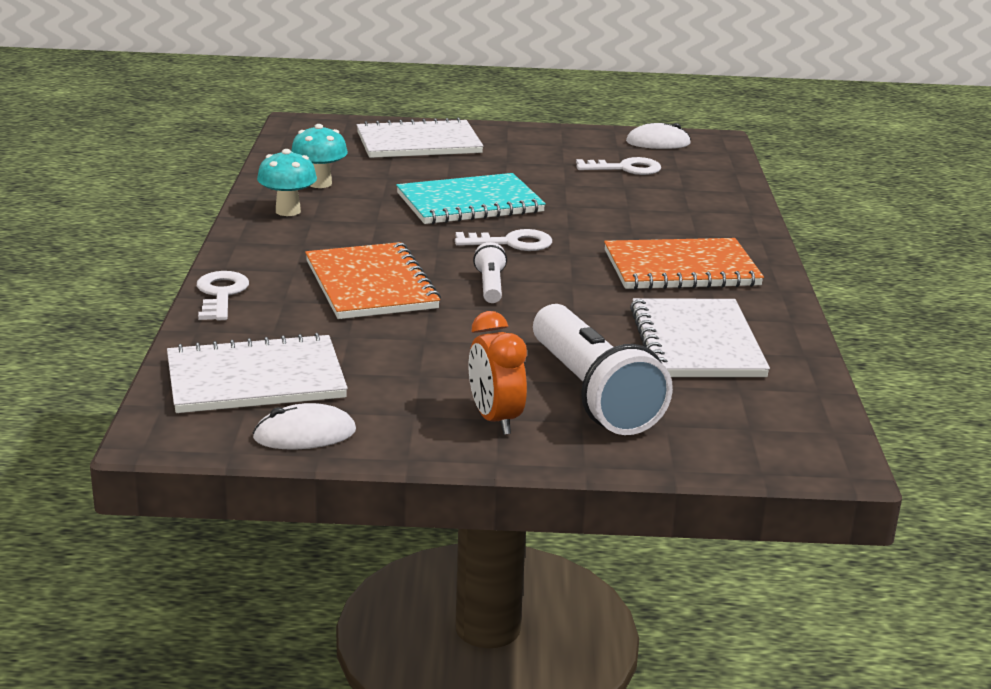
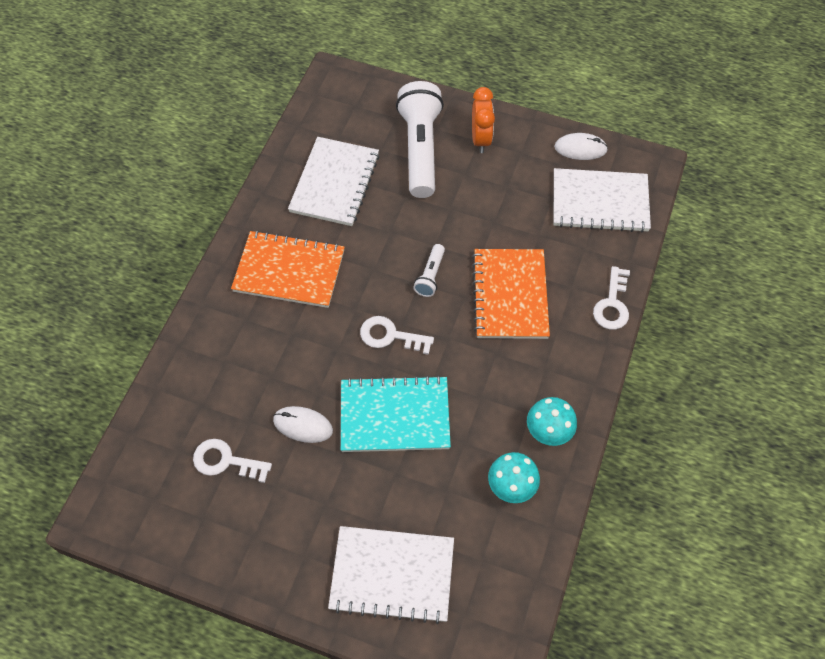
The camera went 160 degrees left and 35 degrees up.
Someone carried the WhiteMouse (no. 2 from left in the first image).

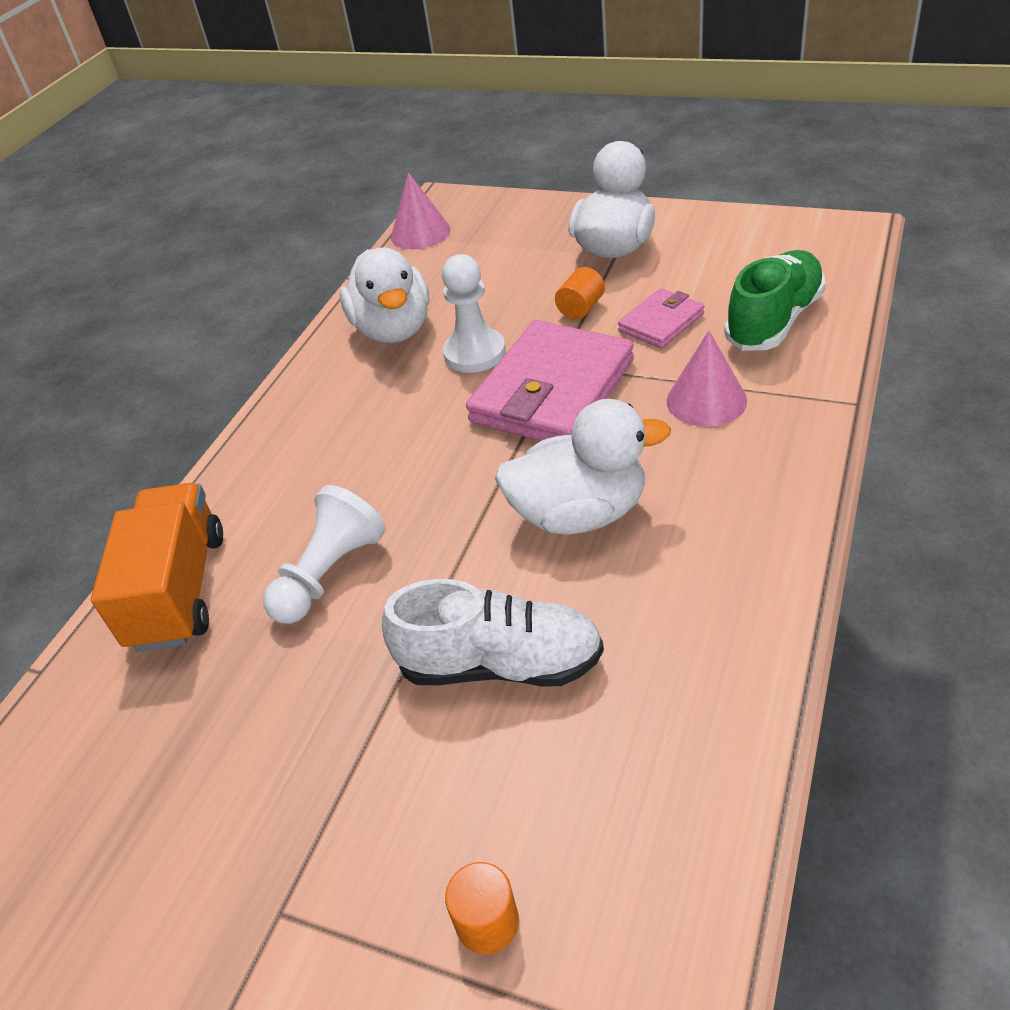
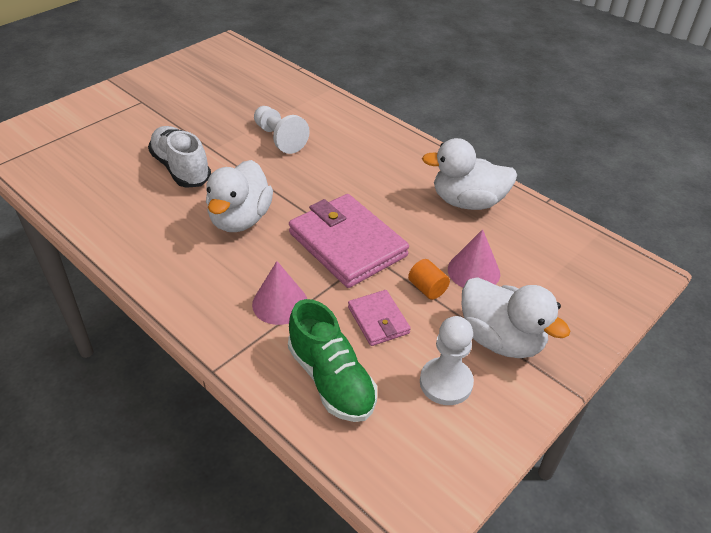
The camera went 105 degrees right and 0 degrees up.
Someone took away the OrangeTruck.
Someone took away the OrangeCylinder (no. 1 from left).
Someone carried the PinkCone (no. 1 from left in the first image).
Someone carried the WhitePawn (no. 2 from left).
Someone rotated the WhiteShoe by 120 degrees clockwise.

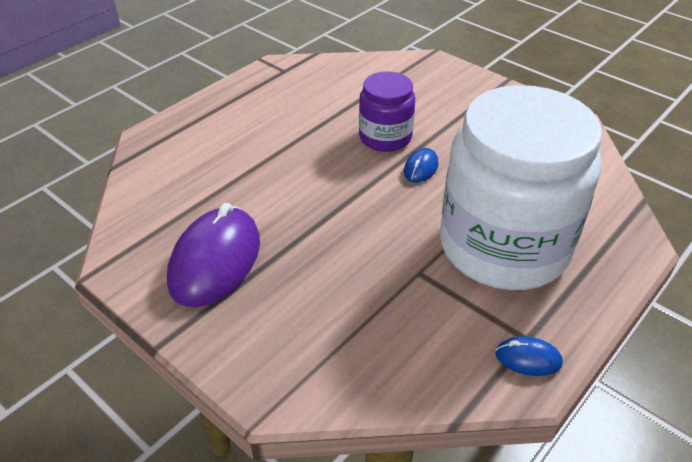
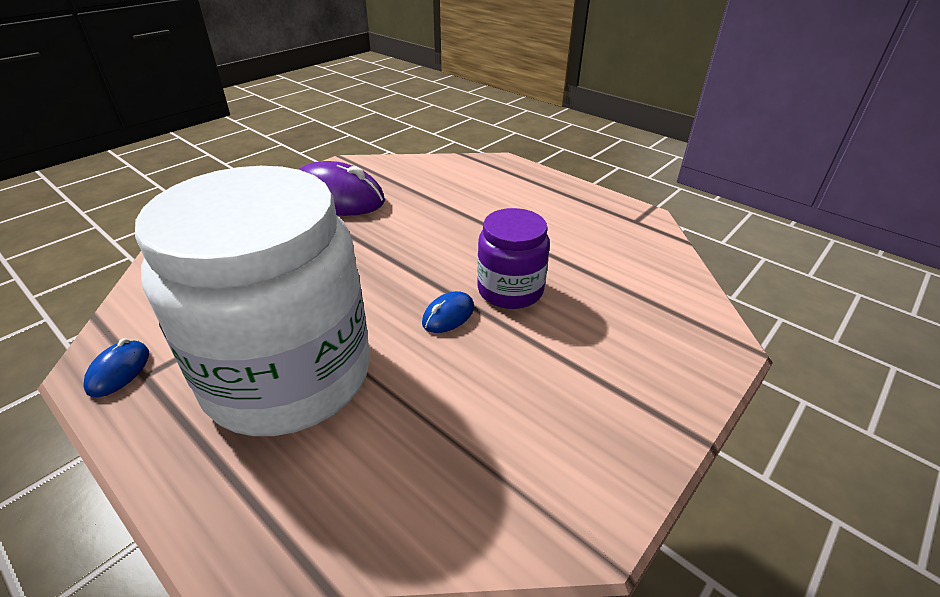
The camera went 90 degrees right and 5 degrees down.
Someone rotated the BlueMouse (no. 1 from left in the first image) by 75 degrees counterclockwise.

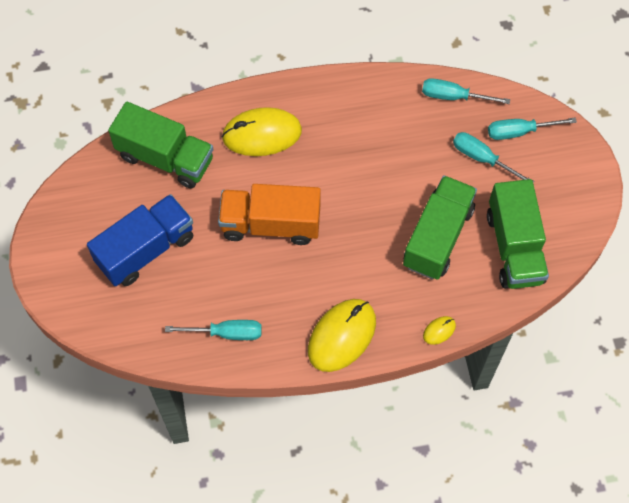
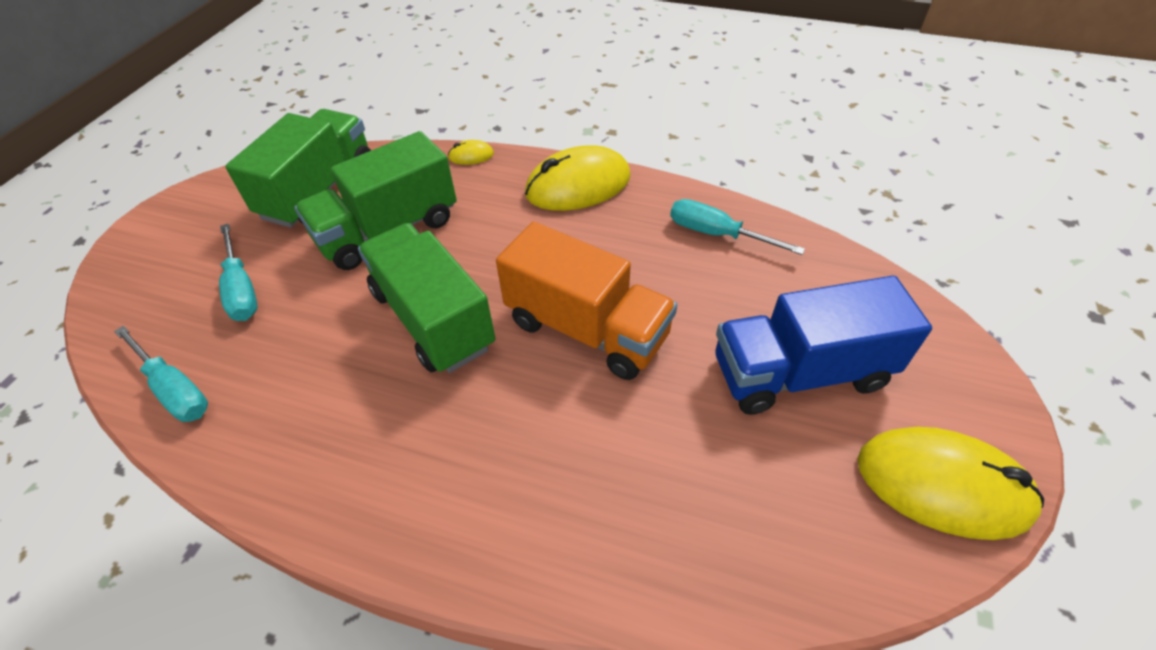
The camera went 150 degrees left and 15 degrees down.
Someone took away the TurquoiseScrewdriver (no. 4 from left).
Someone carried the GreenTruck (no. 1 from left in the first image).
Someone carried the YellowMouse (no. 1 from left in the first image).

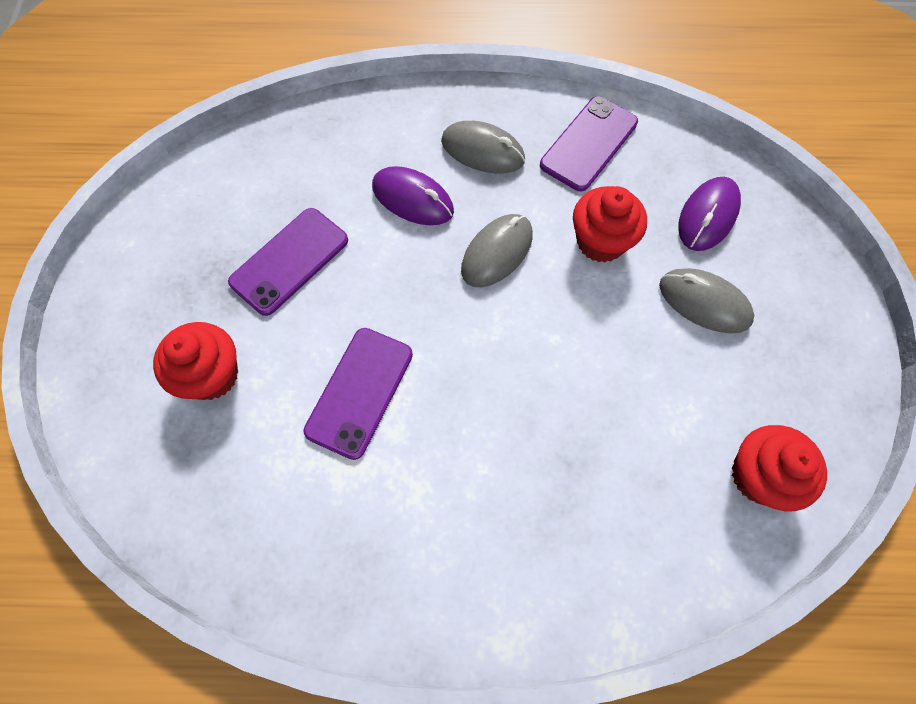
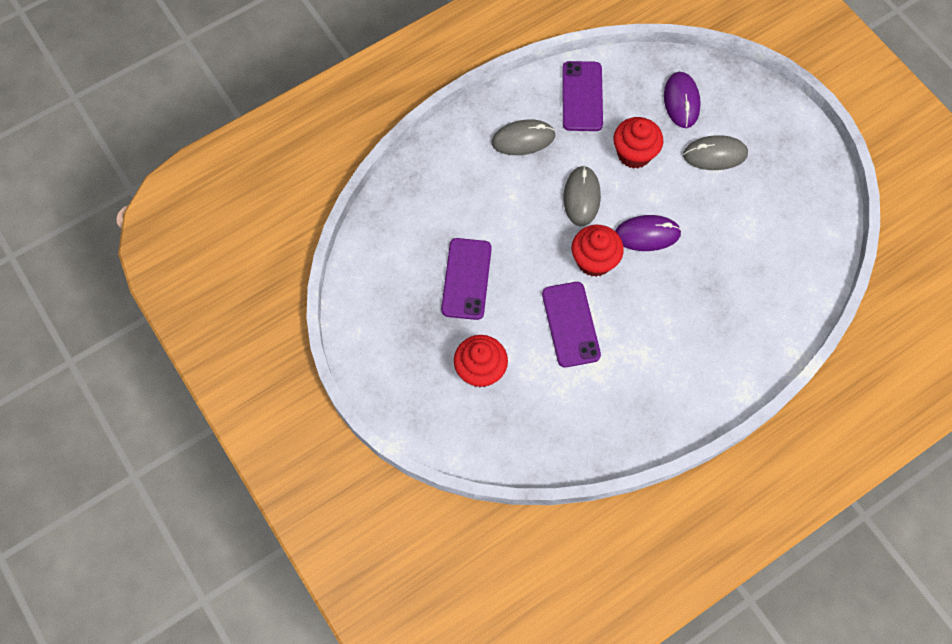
The camera went 35 degrees left and 0 degrees up.
Someone carried the PurpleMouse (no. 1 from left).
Someone carried the RedCupcake (no. 3 from left in the first image).

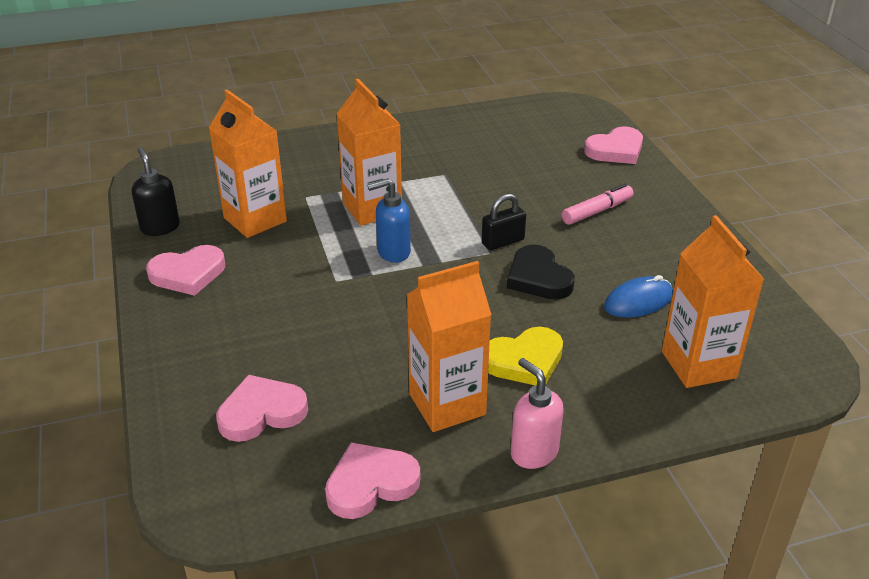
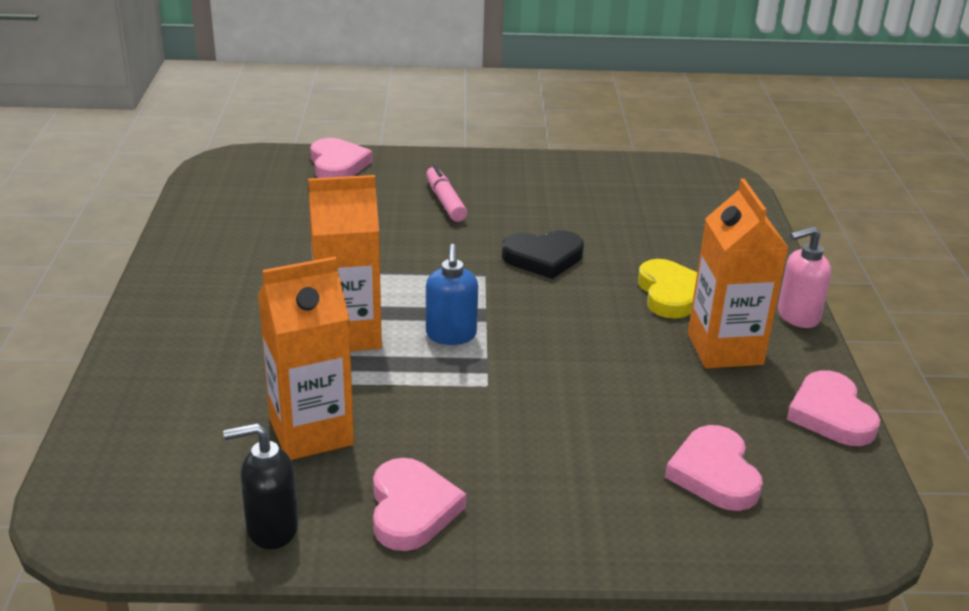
The camera went 75 degrees left and 5 degrees down.
Someone took away the BlackPadlock.
Someone took away the BlueMouse.
Someone took away the OrangeCarton (no. 4 from left).

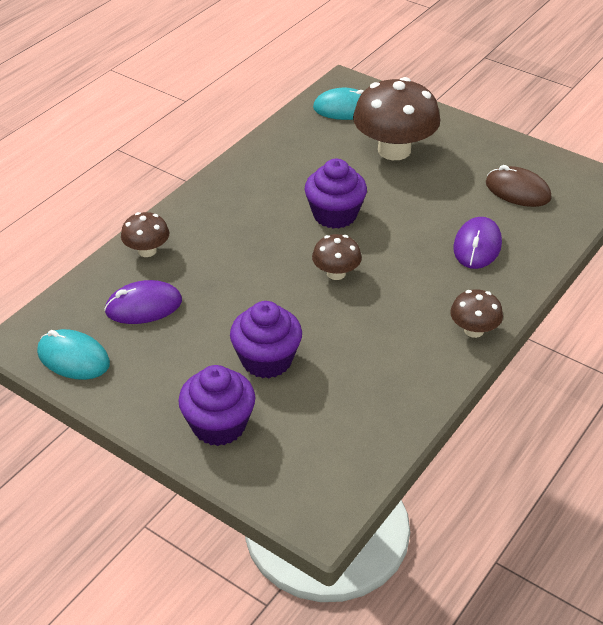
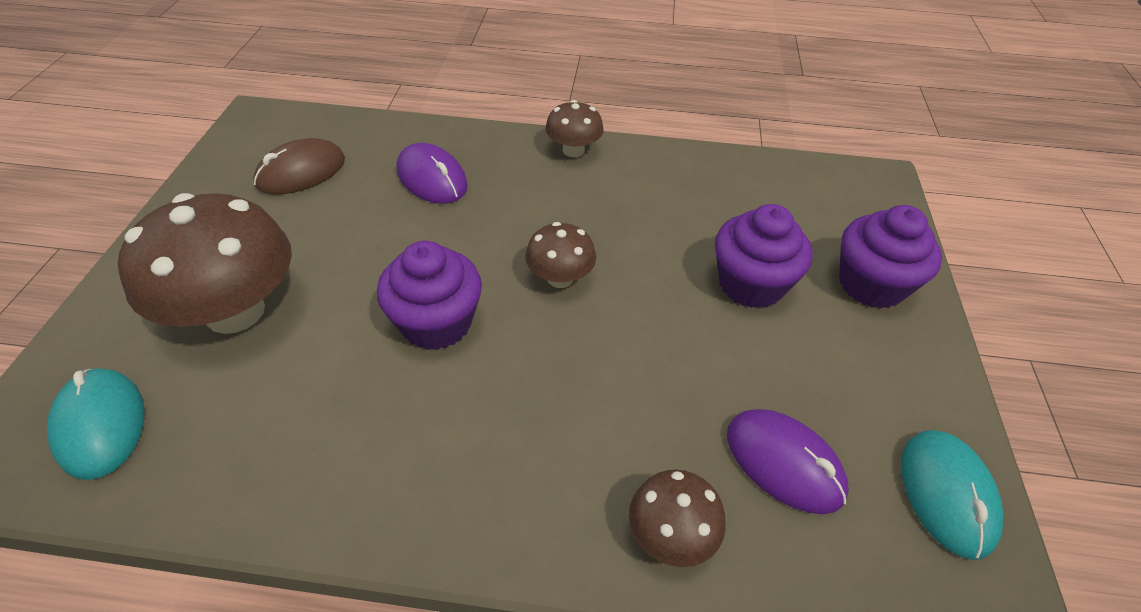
The camera went 120 degrees left and 5 degrees up.
Someone rotated the PurpleMouse (no. 2 from left in the first image) by 60 degrees clockwise.
Someone rotated the BrownMouse by 45 degrees clockwise.

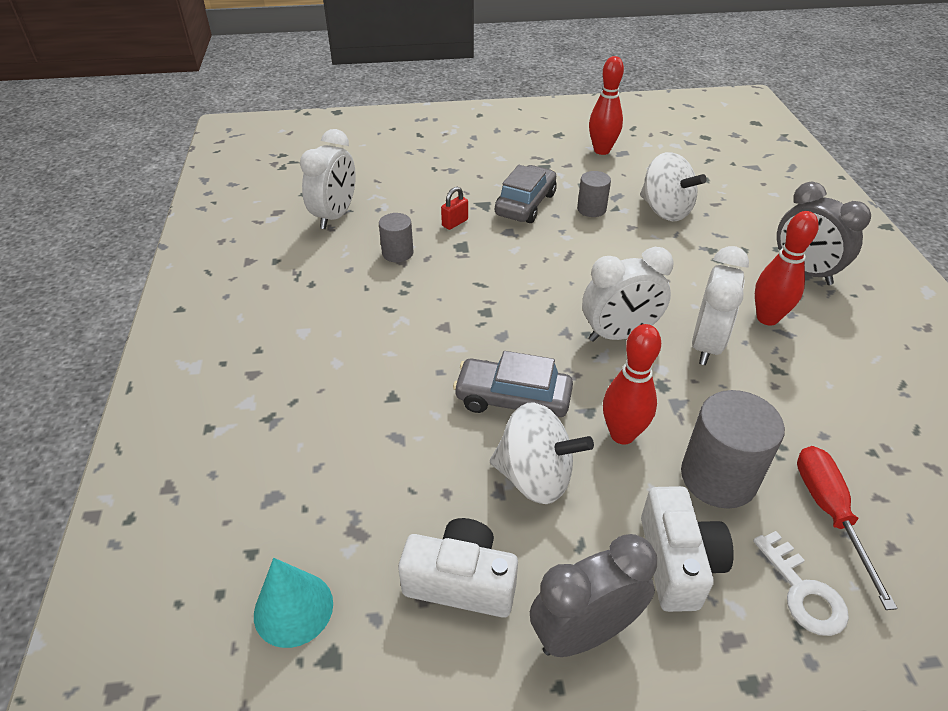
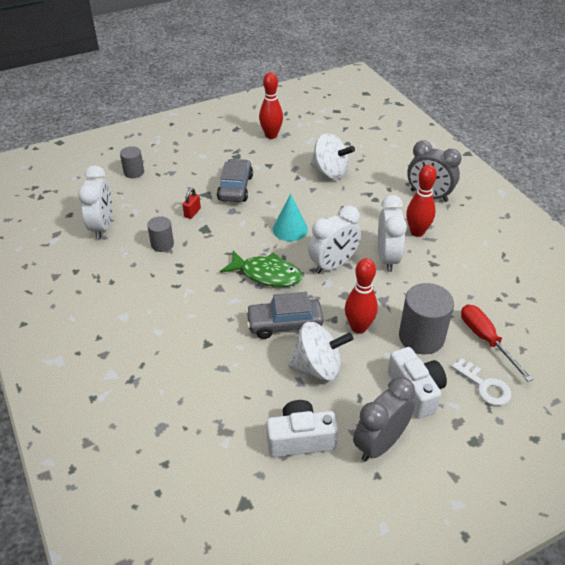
The camera went 20 degrees left and 0 degrees up.
Someone put down the GreenFish.
Someone carried the TurquoiseCone.
Someone carried the GreyCylinder (no. 2 from left in the first image).

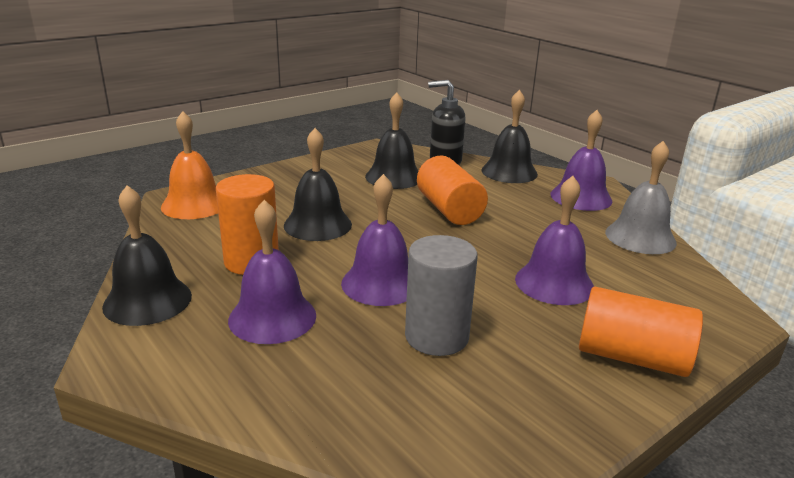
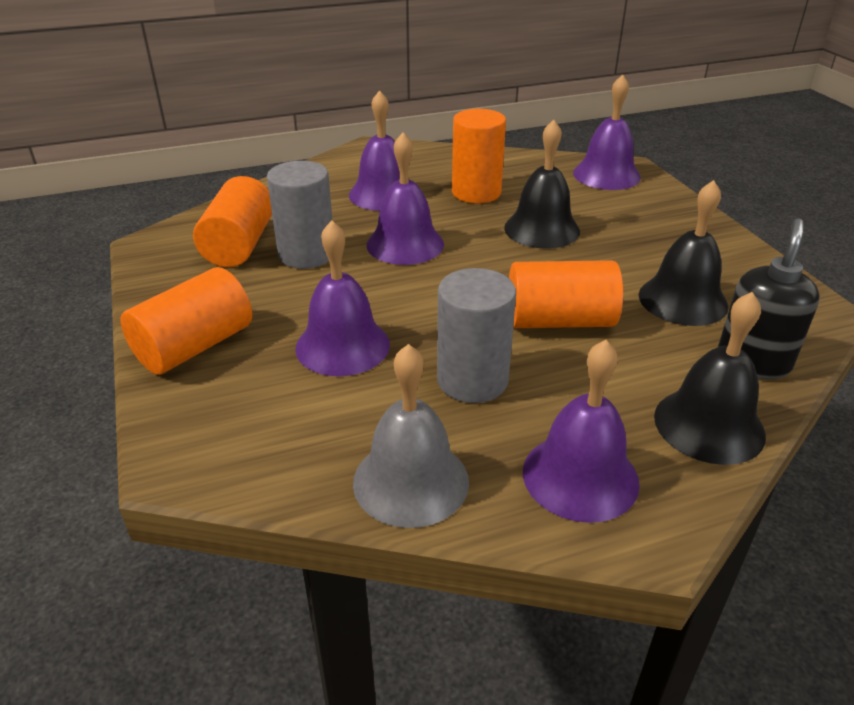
The camera went 110 degrees right and 10 degrees up.
Someone took away the BlackBell (no. 1 from left).
Someone put down the OrangeCylinder (no. 2 from left).
Someone put down the GreyCylinder (no. 2 from left).
Someone repainted the OrangeBell, which became the PurpleBell (no. 5 from left).

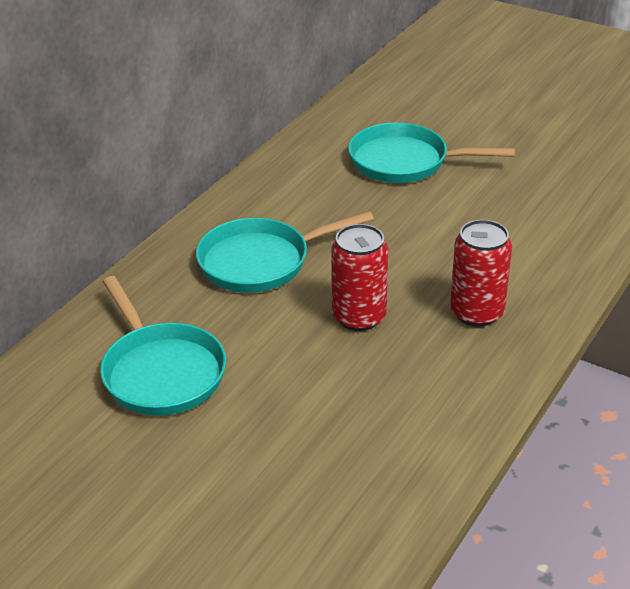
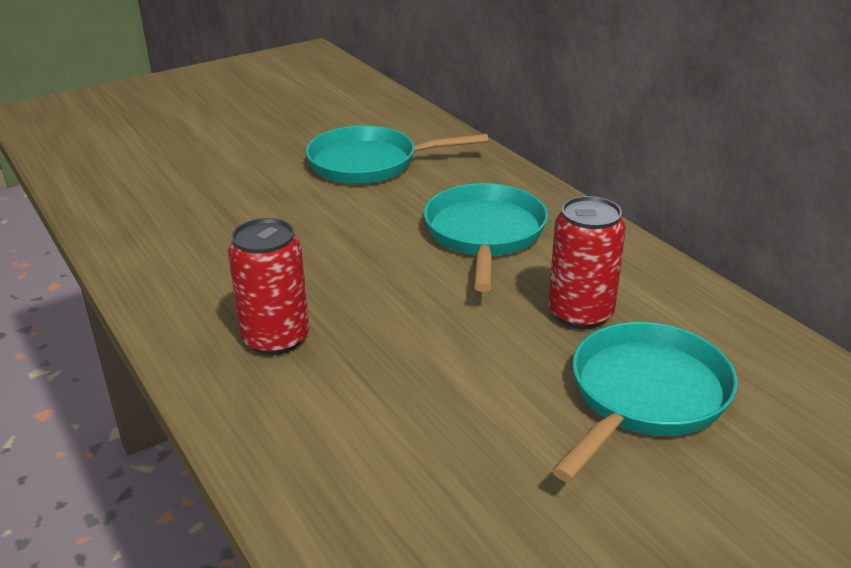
The camera went 115 degrees right and 5 degrees down.
Someone carried the RedCan (no. 1 from left in the first image).

